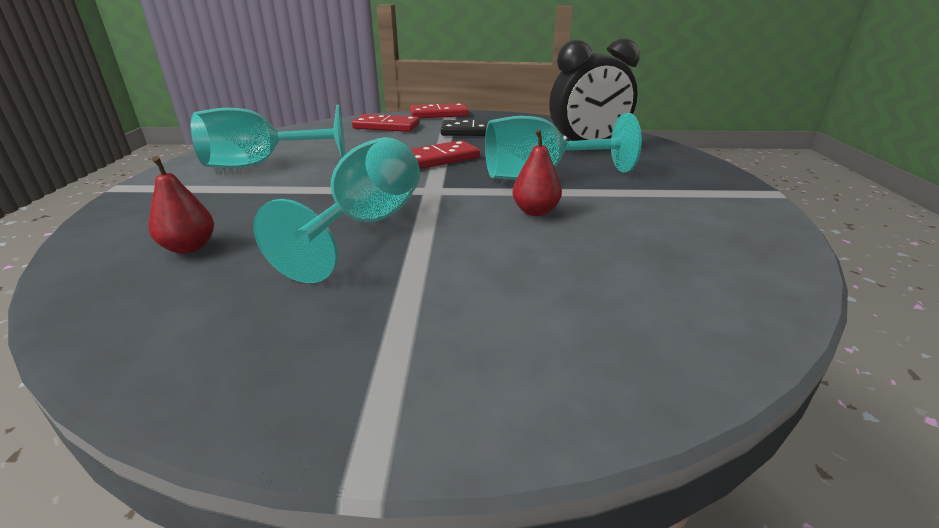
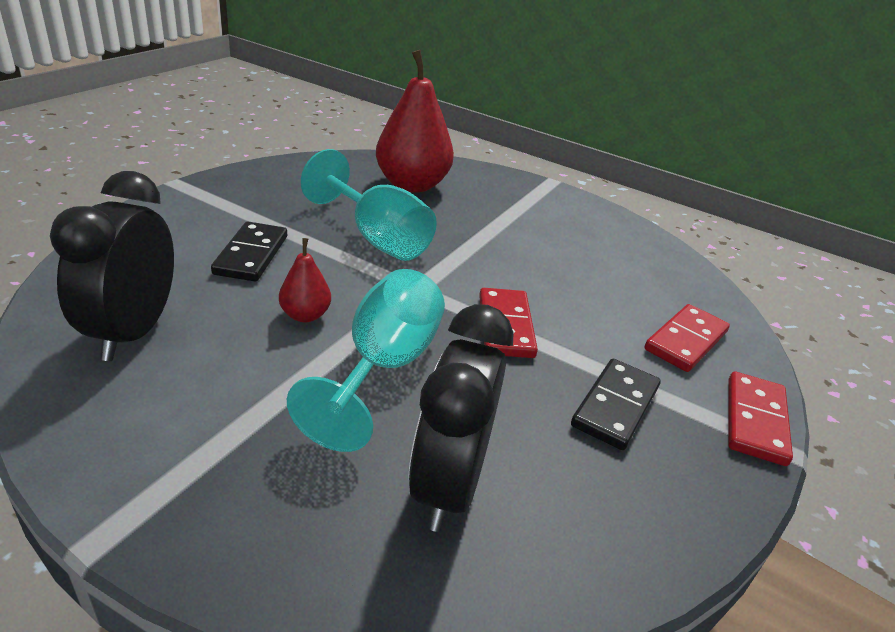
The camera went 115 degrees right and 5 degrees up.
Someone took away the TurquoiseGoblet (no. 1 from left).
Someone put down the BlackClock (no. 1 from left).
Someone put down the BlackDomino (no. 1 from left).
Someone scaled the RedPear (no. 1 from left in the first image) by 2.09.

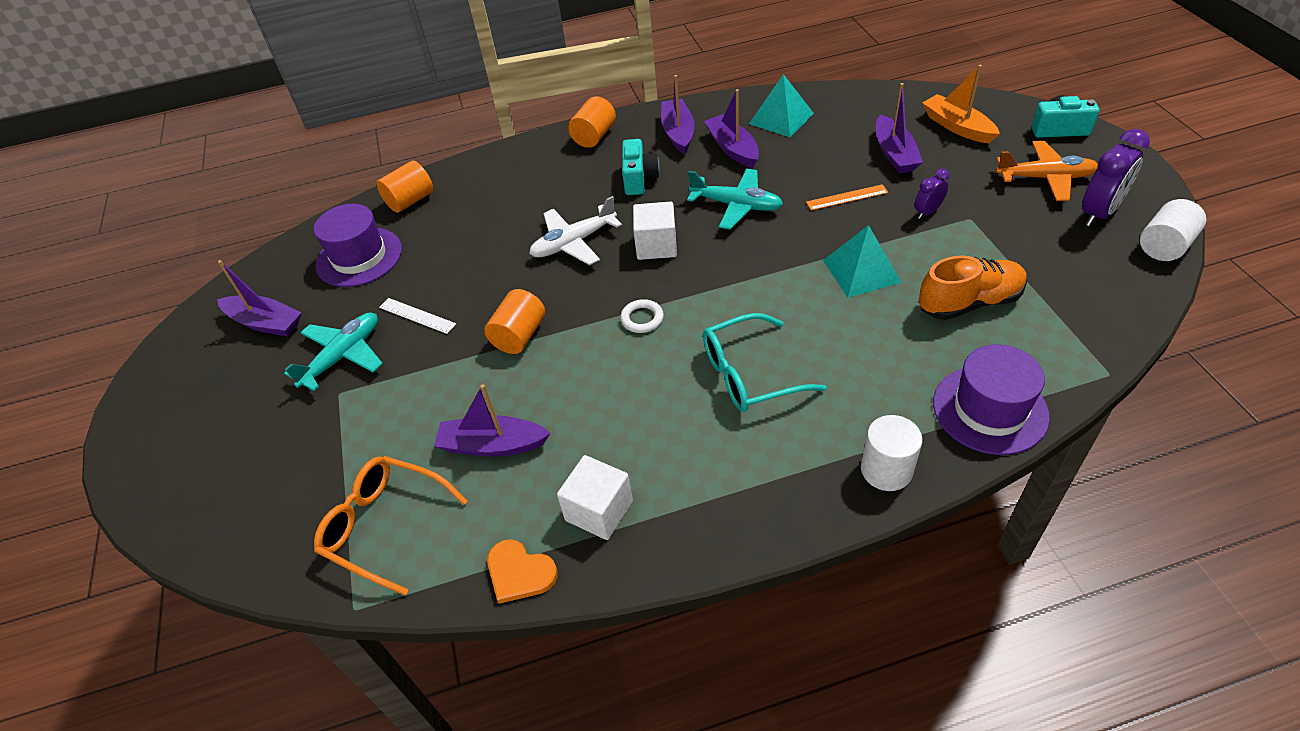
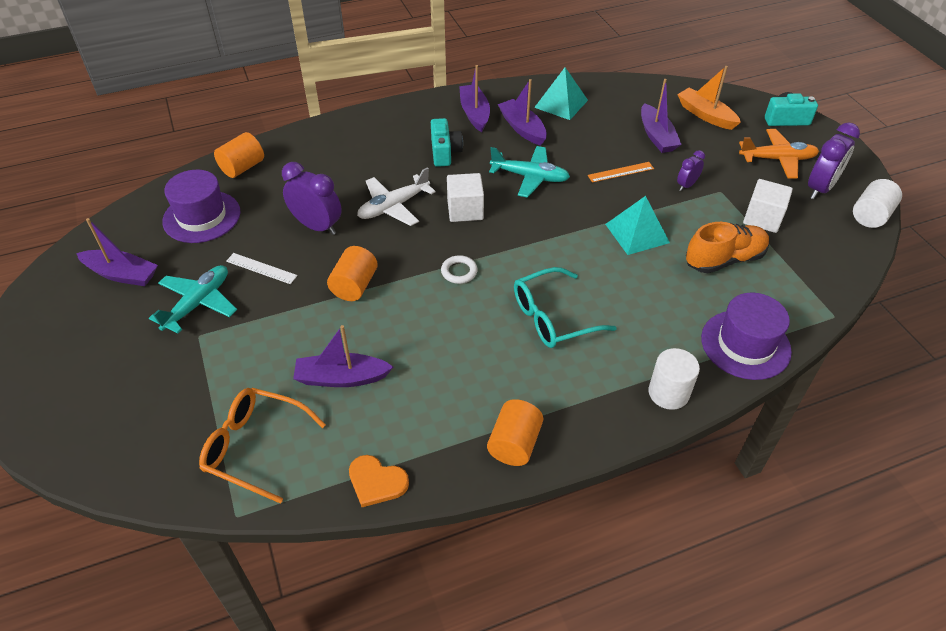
The camera went 10 degrees left and 0 degrees up.
Someone put down the PurpleClock (no. 1 from left).
Someone carried the WhiteCube (no. 1 from left in the first image).
Someone carried the OrangeCylinder (no. 3 from left).

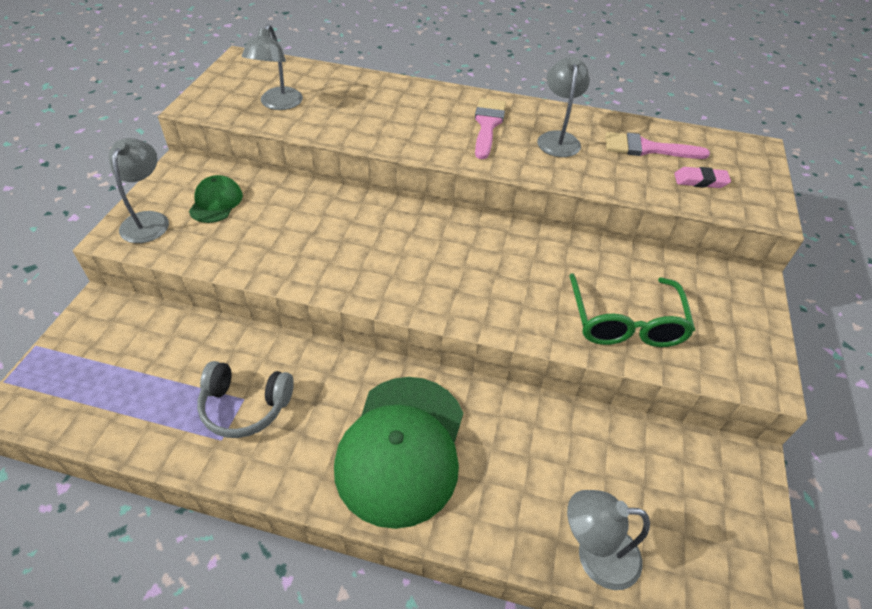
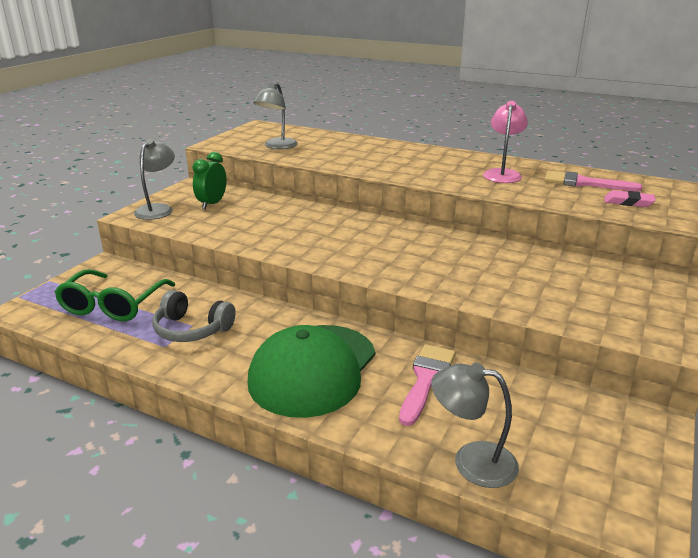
The camera went 15 degrees right and 20 degrees down.
Someone carried the PinkBrush (no. 1 from left).
Someone carried the GreenGlasses.
Someone swapped the GreenCap (no. 1 from left) for the GreenClock.
Someone repainted the GreyLamp (no. 3 from left), which became the PinkLamp.

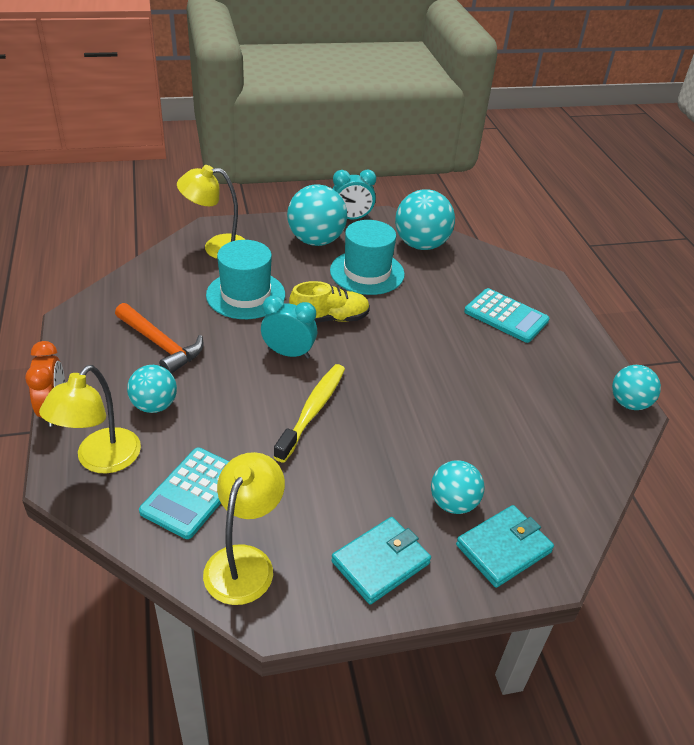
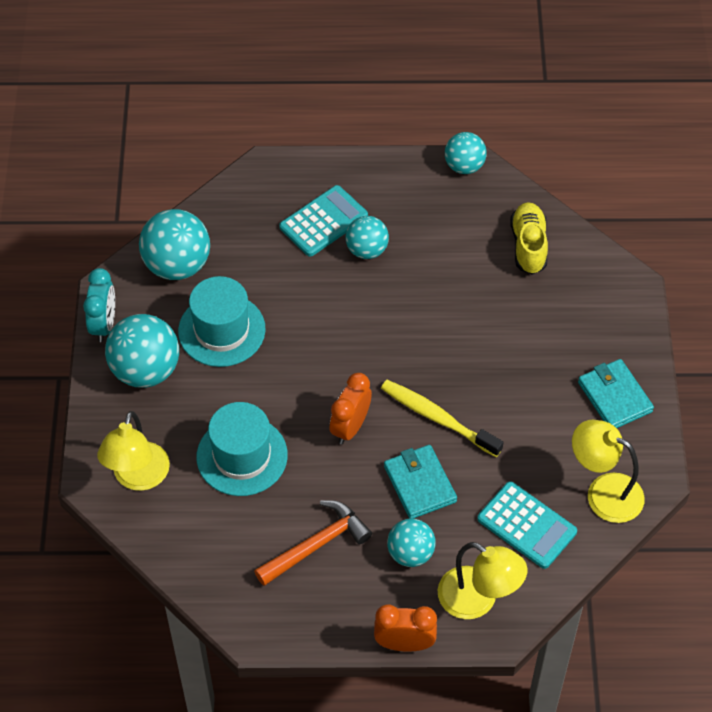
The camera went 75 degrees left and 15 degrees up.
Someone carried the YellowShoe.
Someone carried the TurquoiseBall (no. 4 from left in the first image).
Someone carried the TurquoiseWallet (no. 2 from left in the first image).
Someone repainted the TurquoiseClock (no. 1 from left), which became the OrangeClock (no. 1 from left).

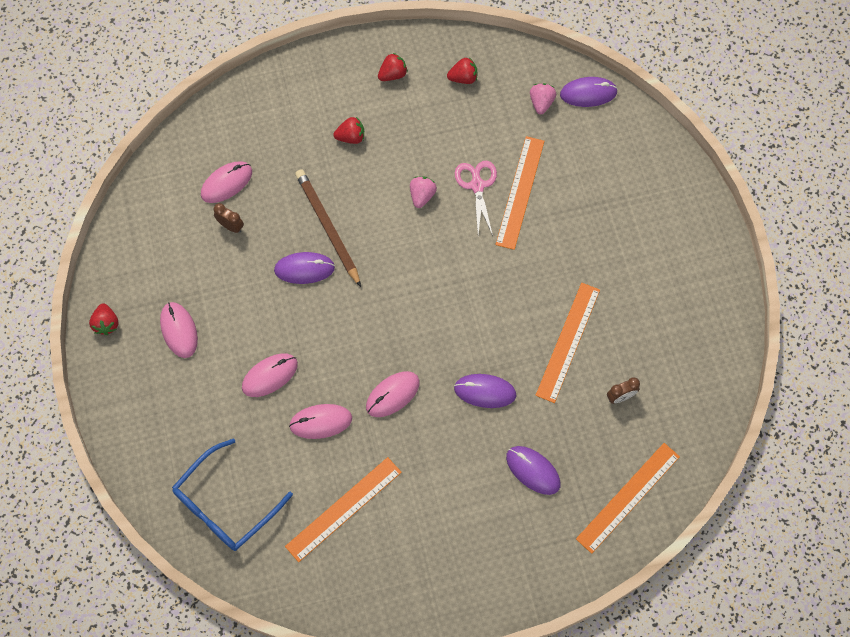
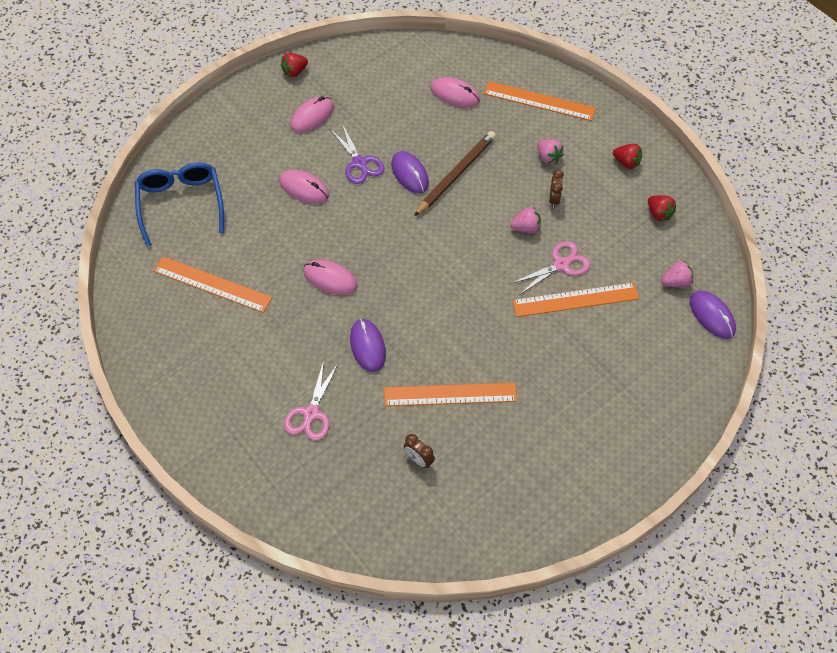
The camera went 65 degrees right and 10 degrees down.
Someone took away the PinkMouse (no. 4 from left).
Someone put down the PurpleScissors.
Someone carried the BrownClock (no. 1 from left in the first image).
Someone carried the OrangeRuler (no. 4 from left in the first image).
Someone swapped the PurpleMouse (no. 3 from left) for the PinkScissors (no. 1 from left).
Someone repainted the RedStrawberry (no. 2 from left), which became the PinkStrawberry (no. 2 from left).
Someone rotated the BlueGlasses by 60 degrees clockwise.

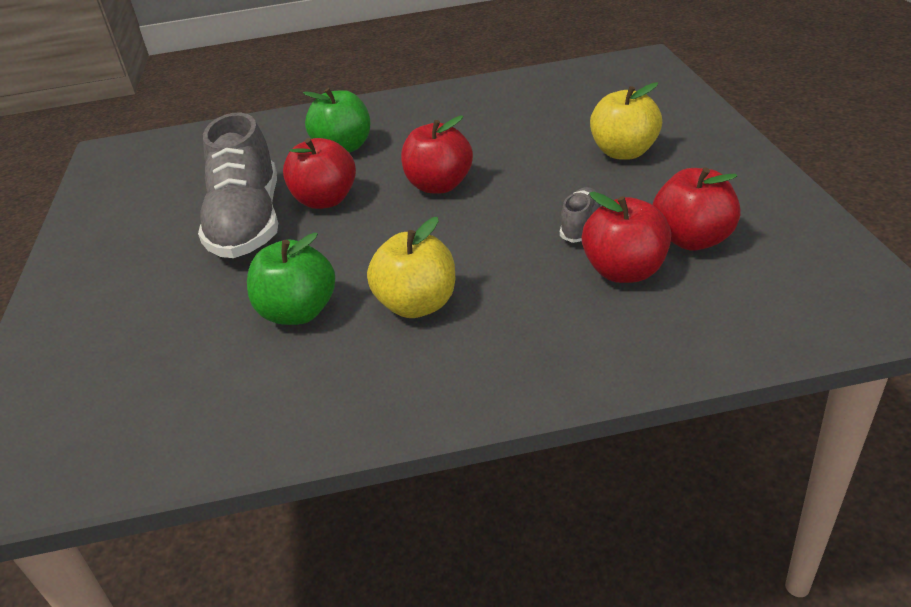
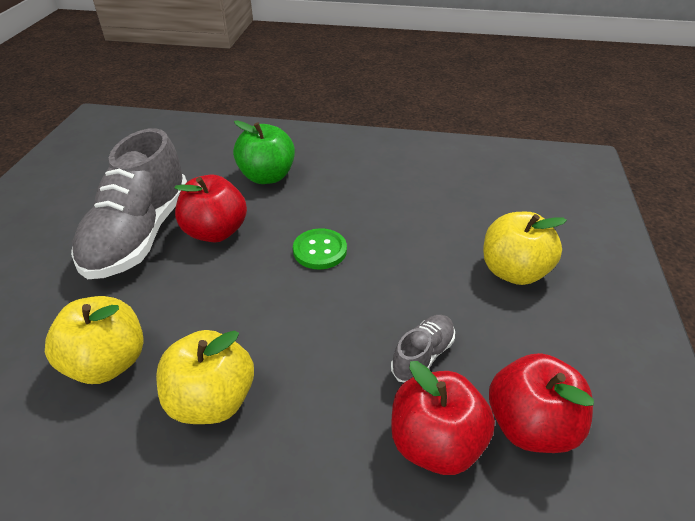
The camera went 15 degrees right and 5 degrees up.
Someone swapped the RedApple (no. 2 from left) for the GreenButton.
Someone repainted the GreenApple (no. 1 from left), which became the YellowApple (no. 1 from left).

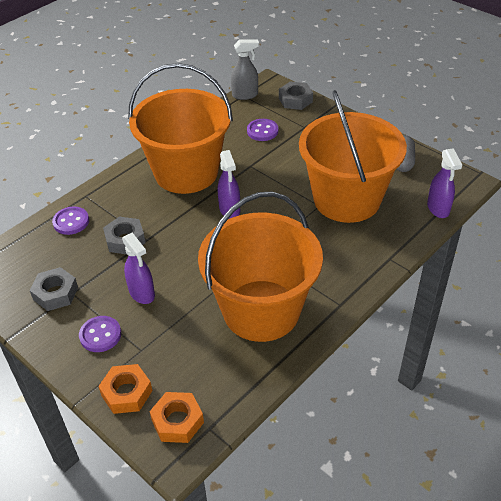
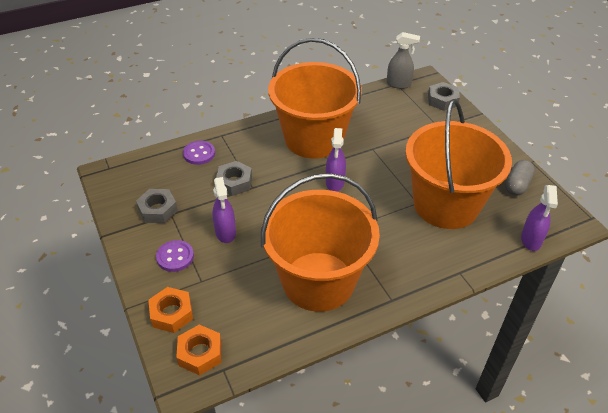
The camera went 20 degrees right and 0 degrees up.
Someone took away the PurpleButton (no. 3 from left).

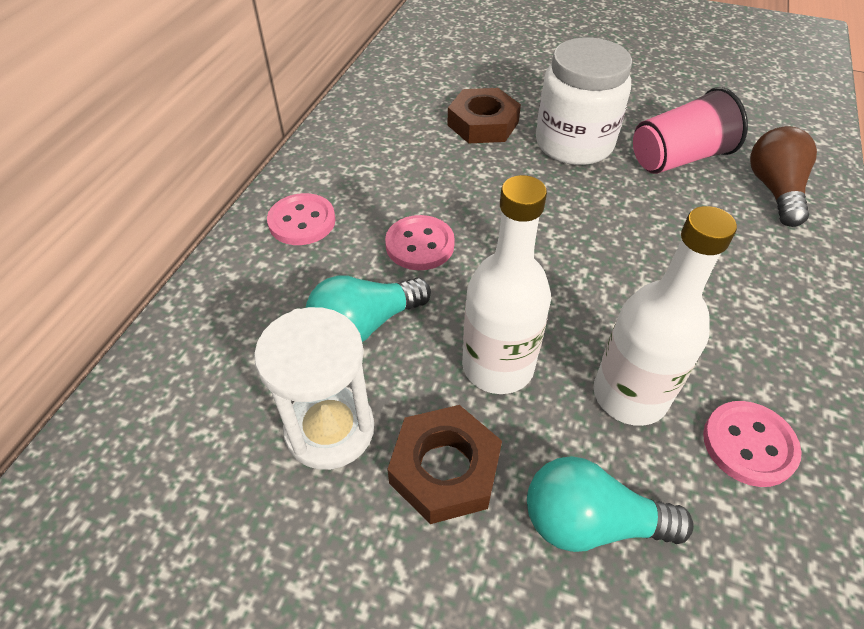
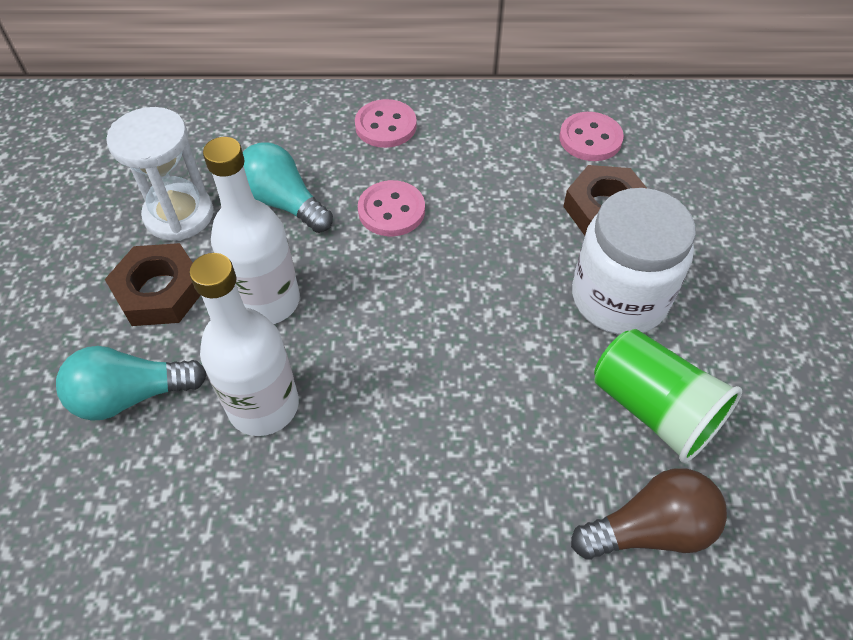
The camera went 70 degrees right and 5 degrees up.
Someone carried the PinkButton (no. 3 from left).
Someone repainted the PinkCup, which became the GreenCup.
Someone rotated the TurquoiseLightBulb (no. 2 from left in the first image) by 90 degrees counterclockwise.

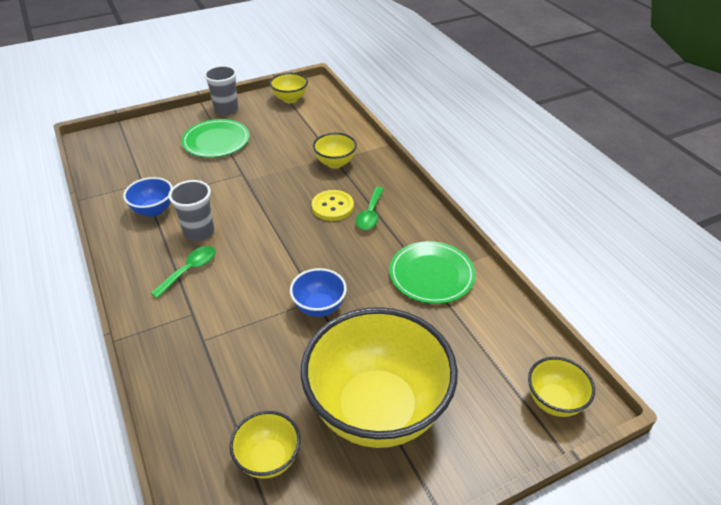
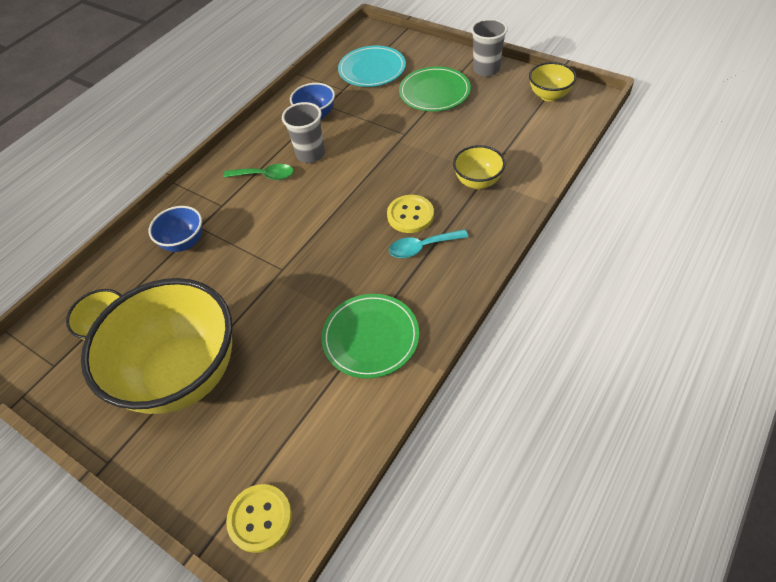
The camera went 65 degrees right and 10 degrees up.
Someone put down the TurquoisePlate.
Someone carried the BlueBowl (no. 2 from left in the first image).
Someone swapped the YellowBowl (no. 5 from left) for the YellowButton (no. 1 from left).
Someone repainted the GreenSpoon (no. 2 from left), which became the TurquoiseSpoon.

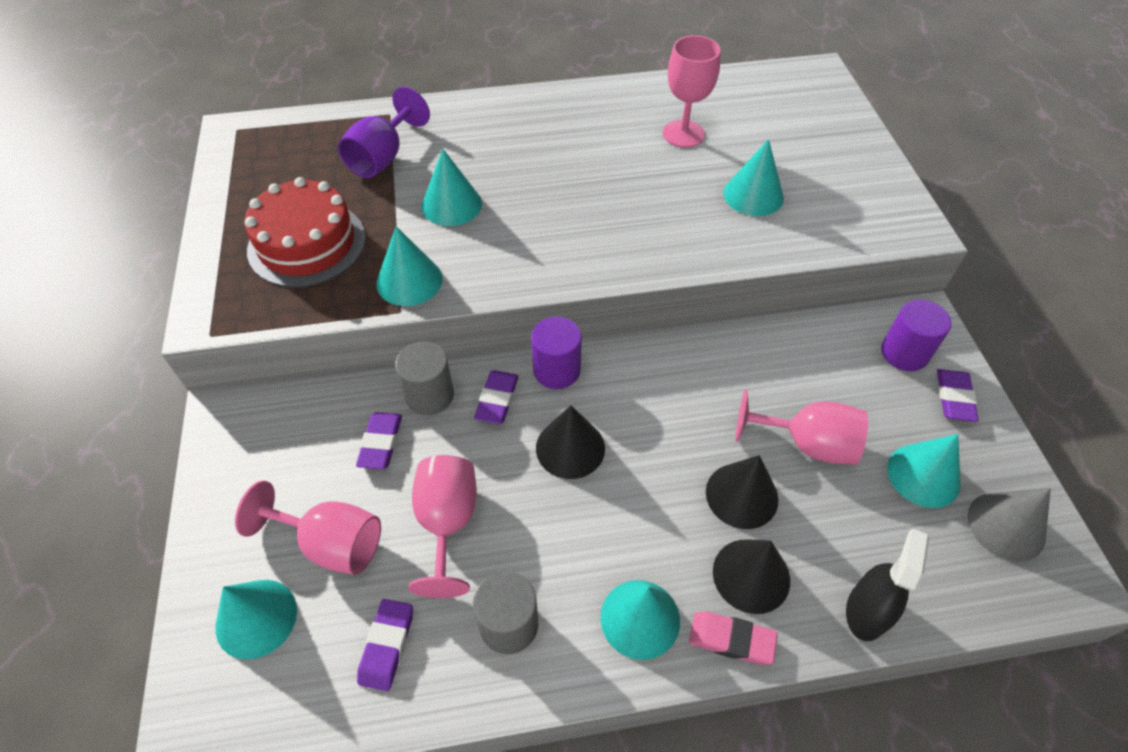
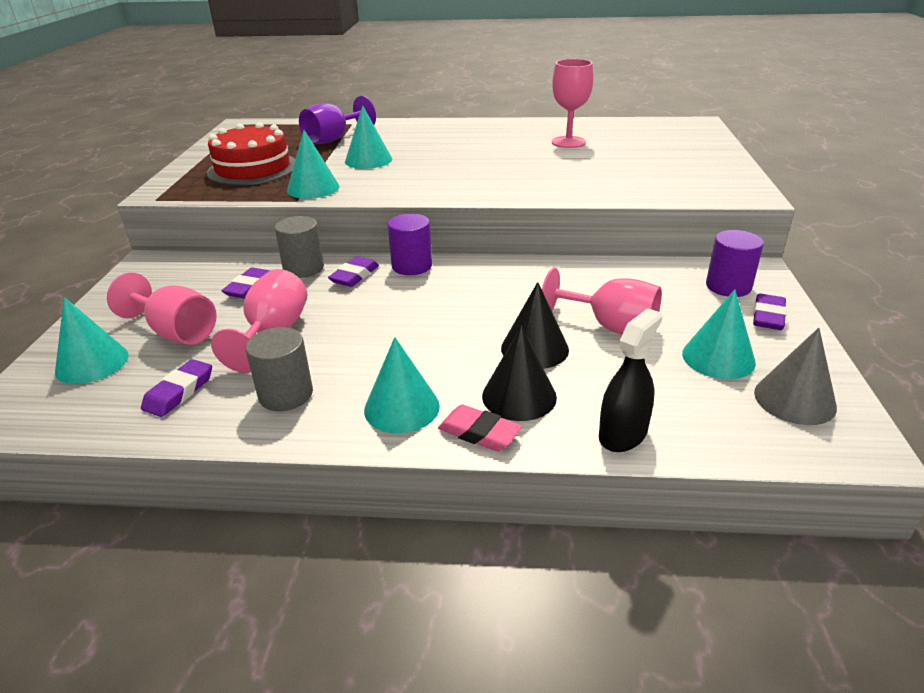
The camera went 15 degrees right and 20 degrees down.
Someone took away the BlackCone (no. 1 from left).
Someone took away the TurquoiseCone (no. 5 from left).

